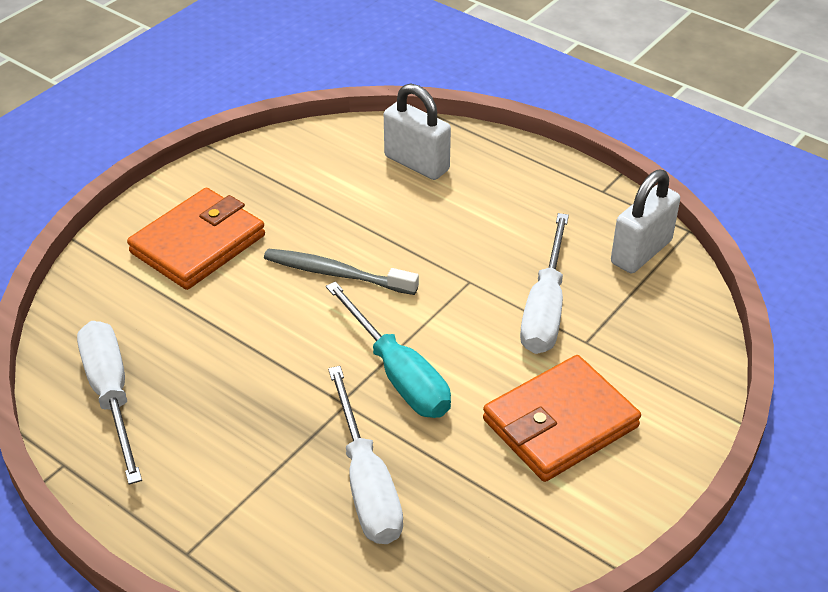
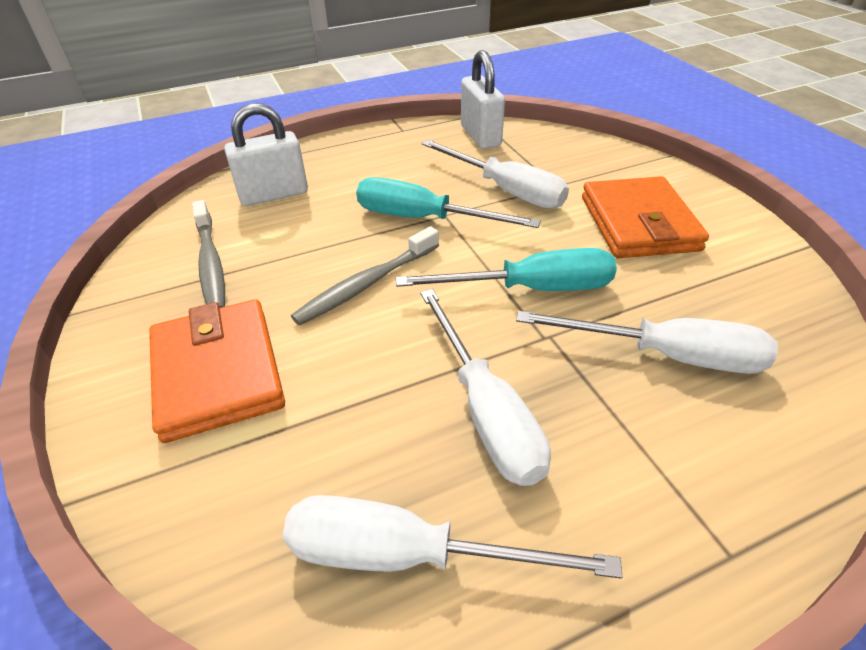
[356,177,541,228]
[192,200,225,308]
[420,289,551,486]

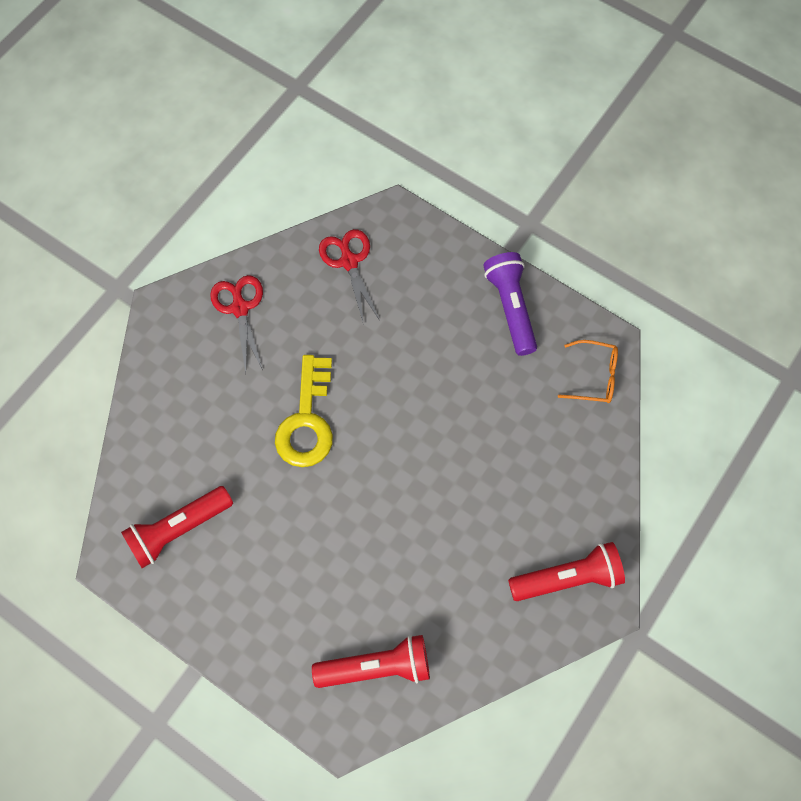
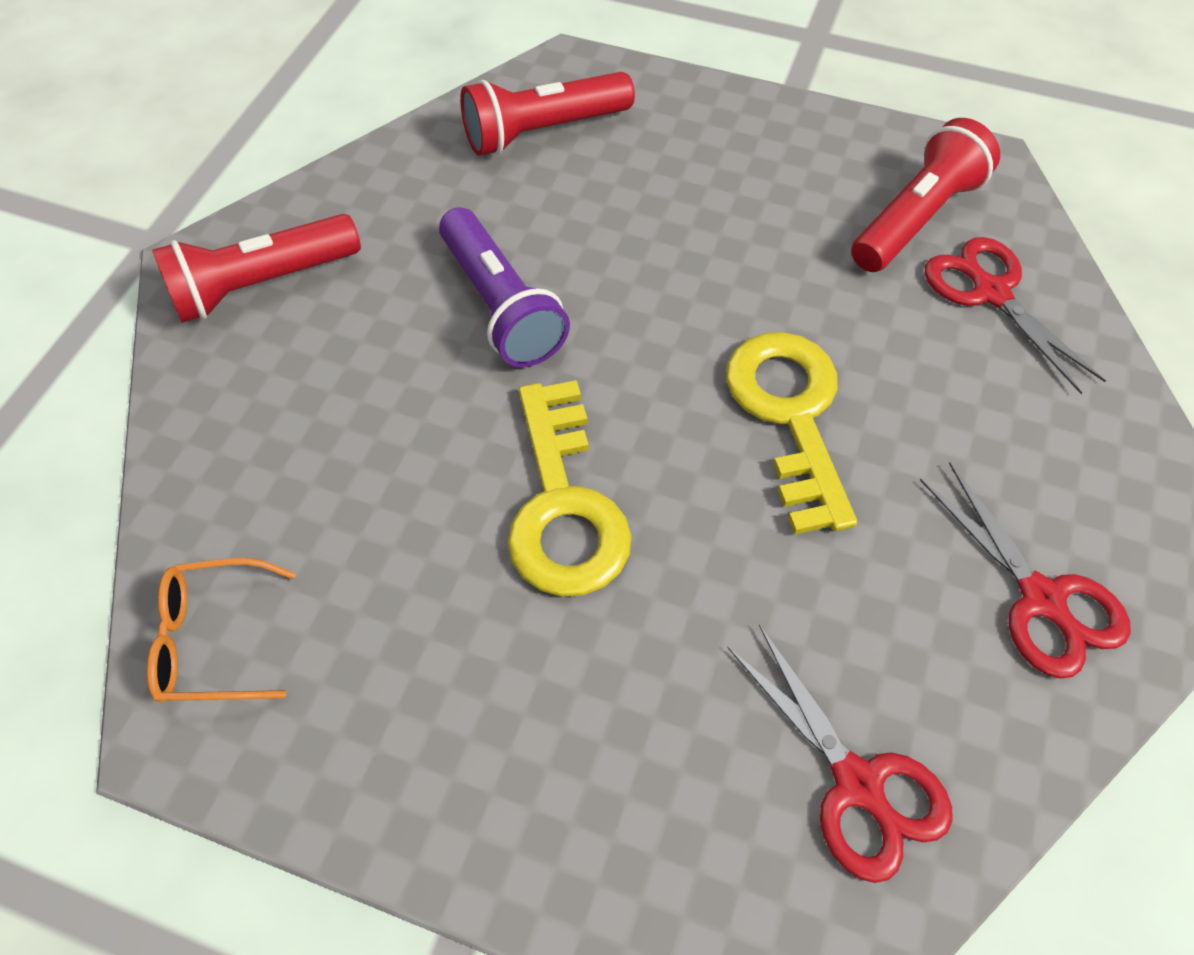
[439,207,570,367]
[925,237,1106,394]
[507,380,632,597]

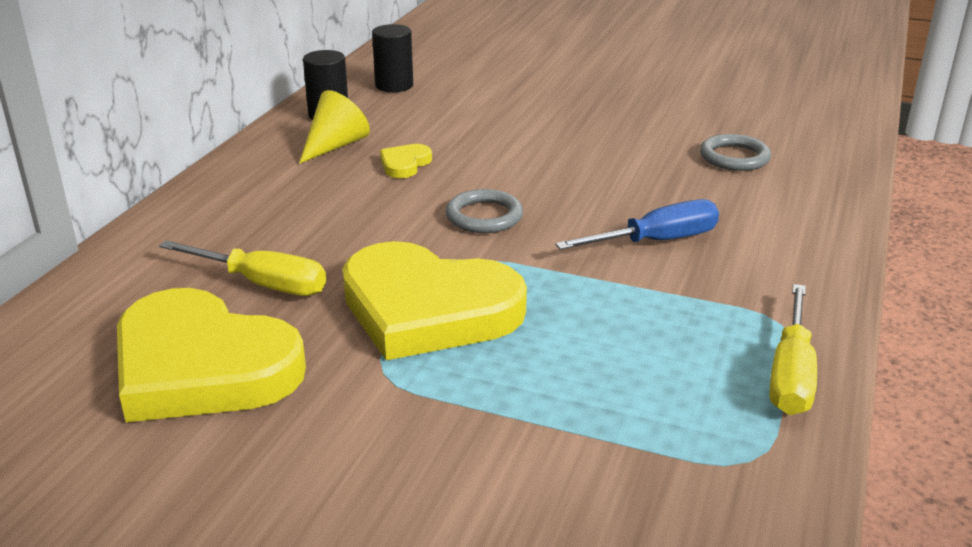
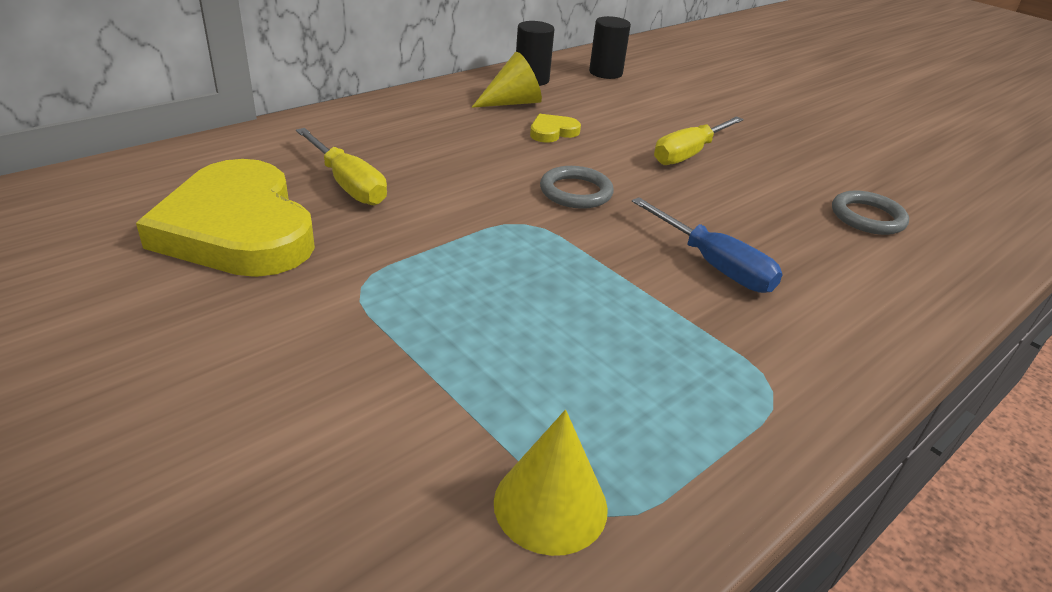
[632,198,783,293]
[343,241,527,360] (first image)
[654,116,744,165]
[494,410,608,556]

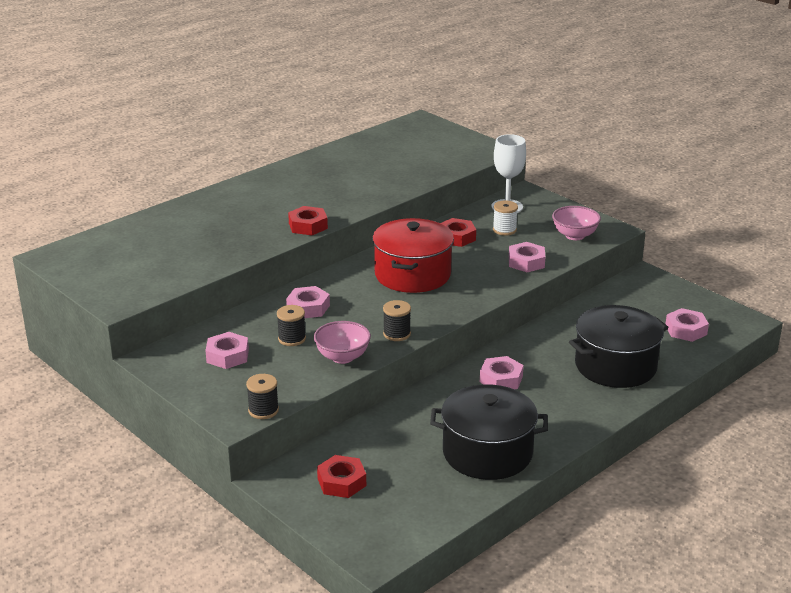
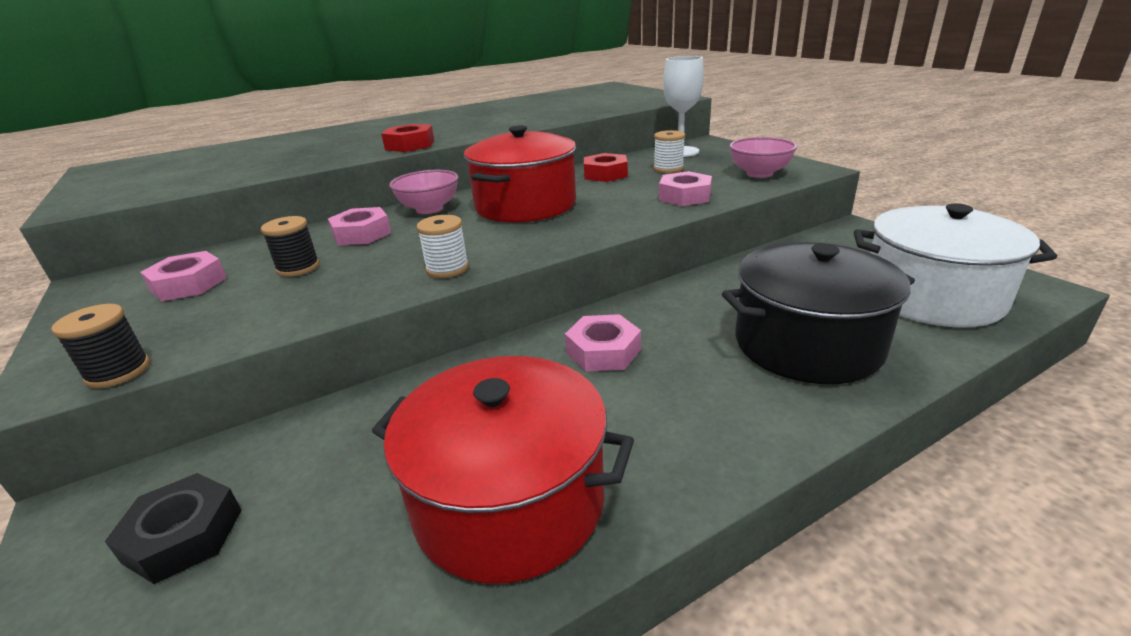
[416,215,469,278]
[854,204,1057,328]
[389,170,459,214]
[372,356,634,584]
[105,473,242,584]

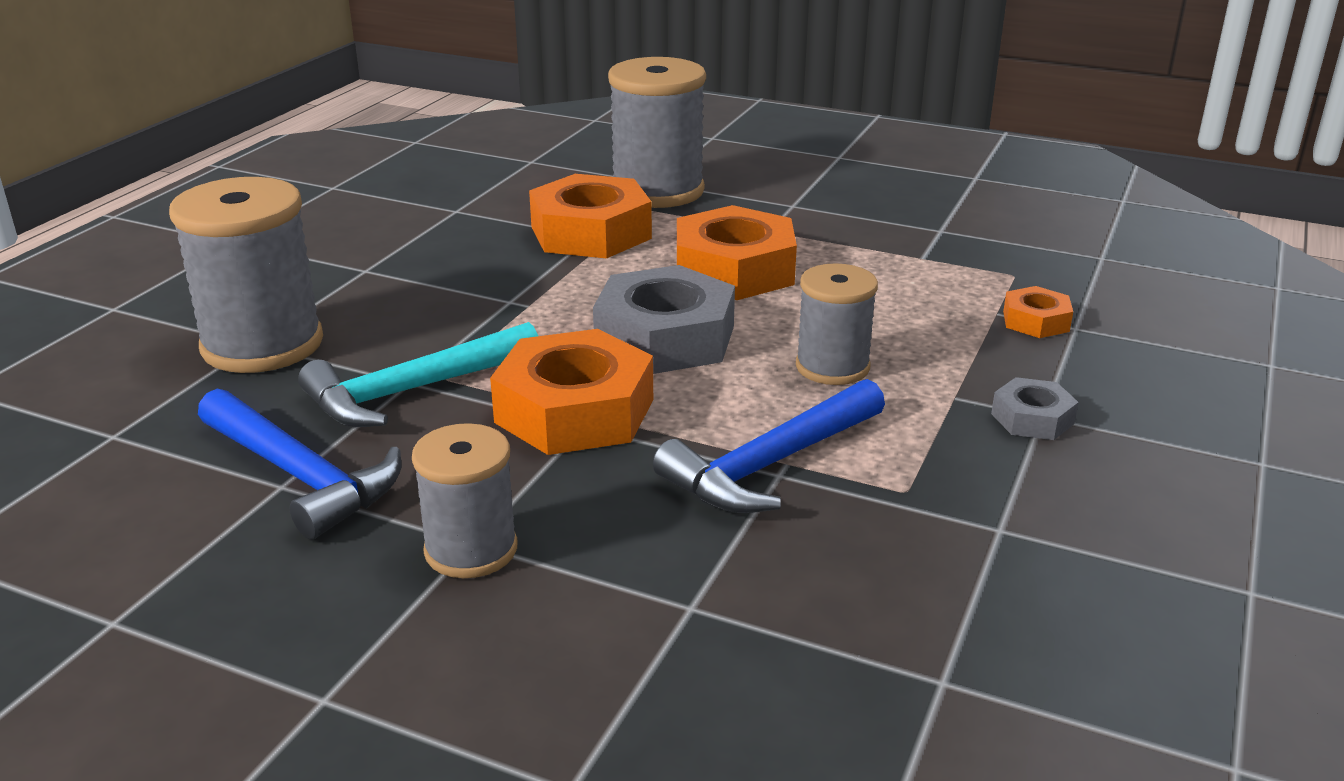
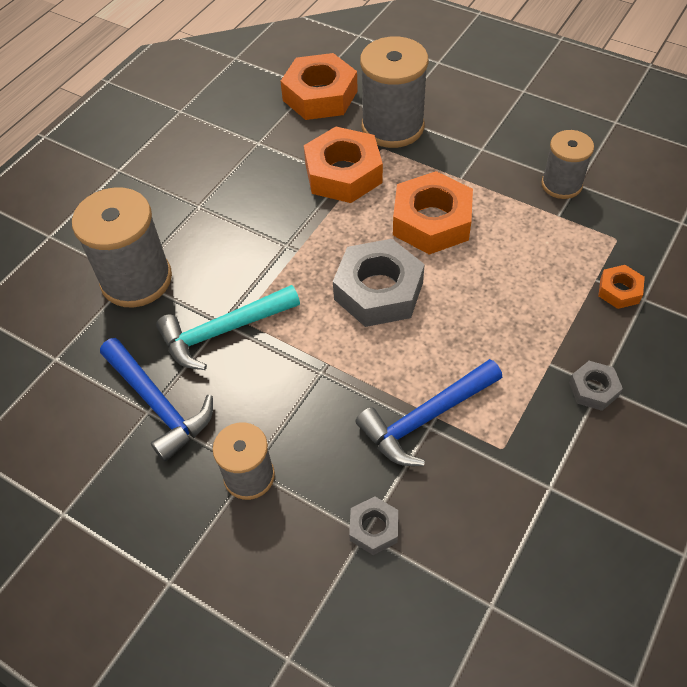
[541,130,594,199]
[280,53,358,120]
[349,497,398,555]

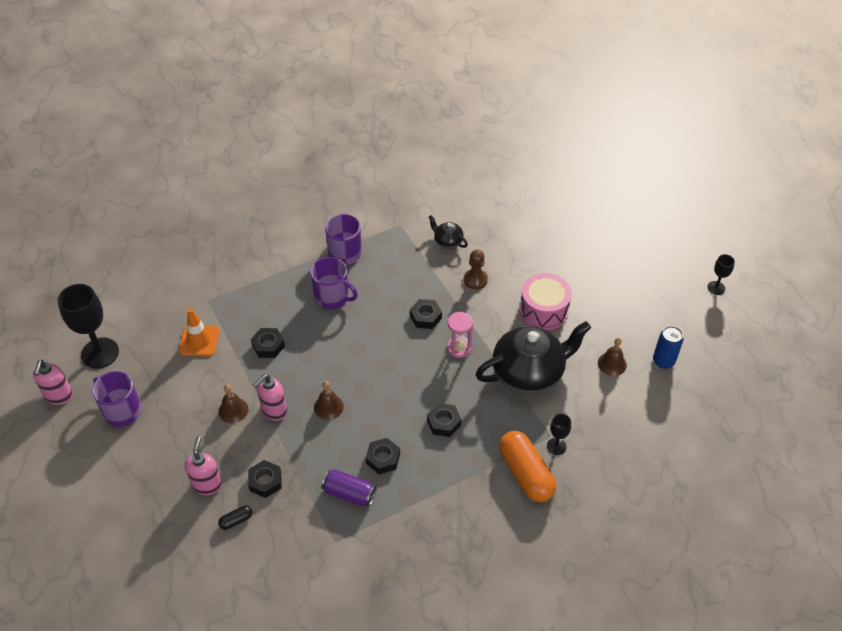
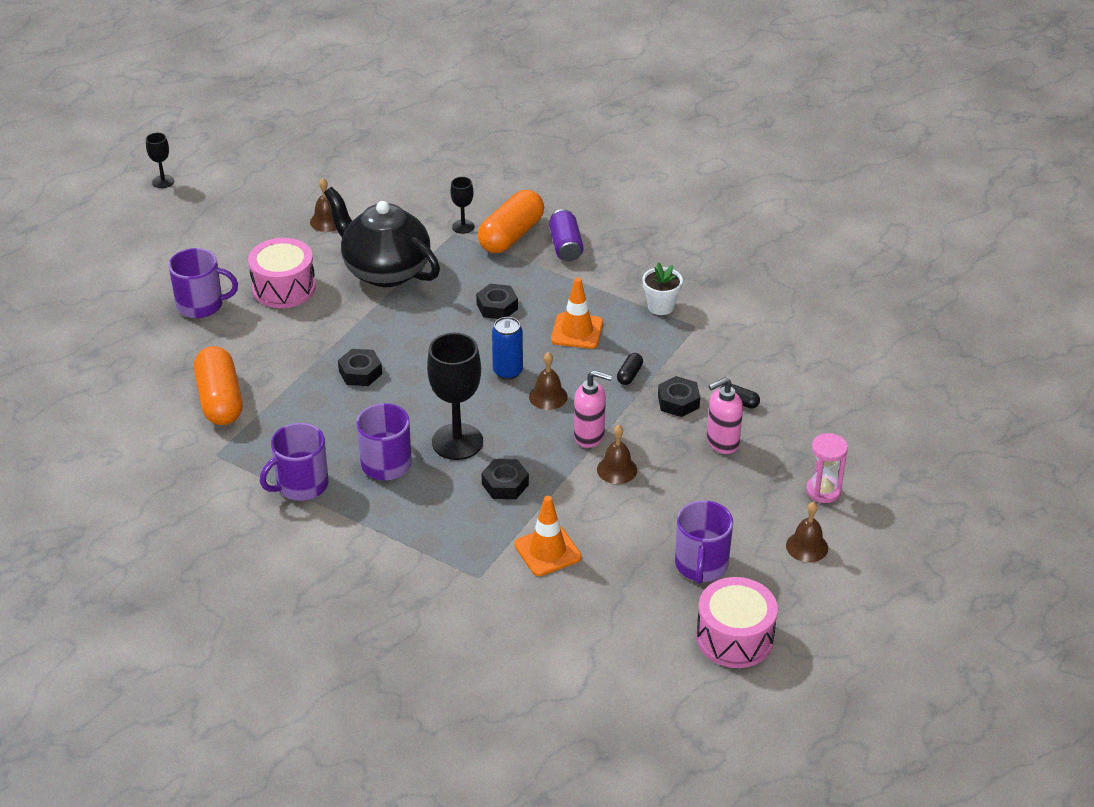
[194,346,243,425]
[464,250,488,290] (first image)
[427,333,483,460]
[806,433,848,503]
[492,317,523,380]
[696,577,778,668]
[551,278,603,349]
[549,209,584,261]
[169,248,238,318]
[643,262,683,315]
[617,353,643,385]
[786,502,828,562]

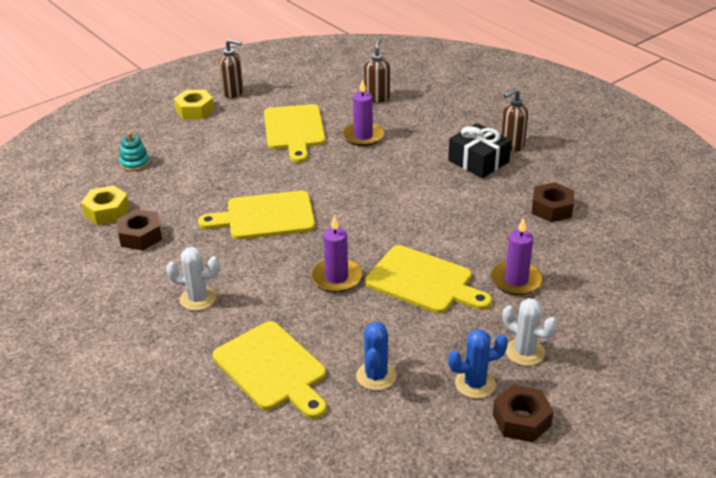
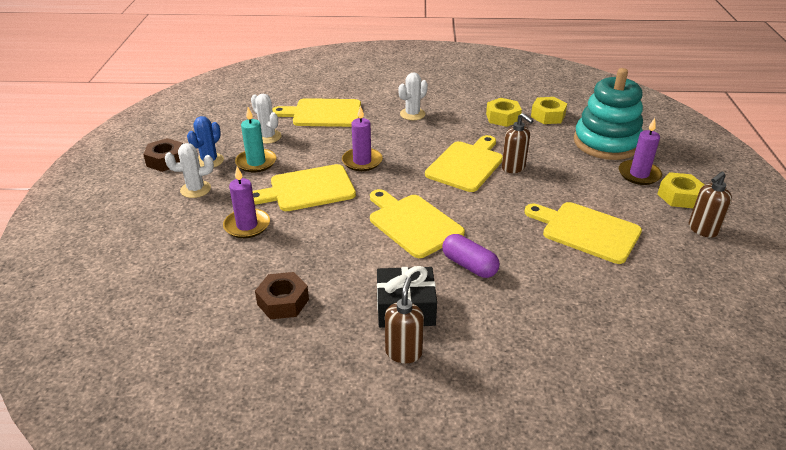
[502,113,534,173]
[619,118,662,185]
[574,68,643,160]
[486,98,522,127]
[251,94,281,144]
[235,107,277,172]
[370,189,465,258]
[442,234,500,278]

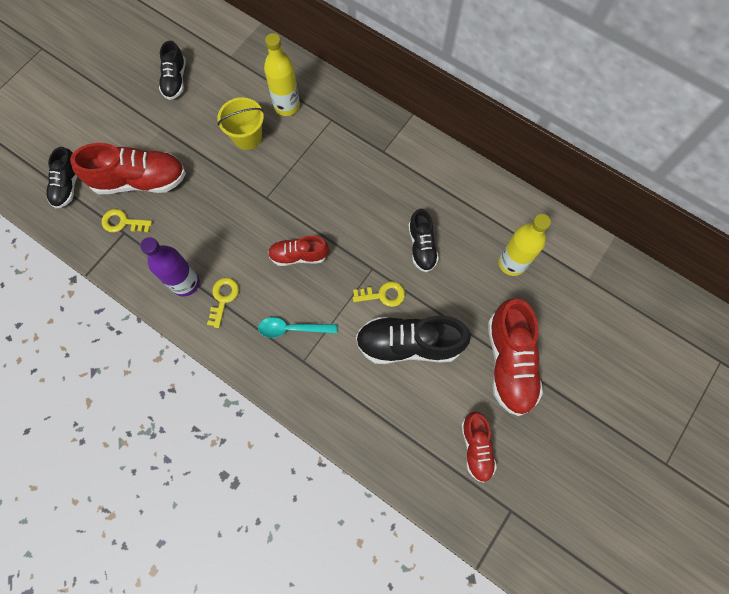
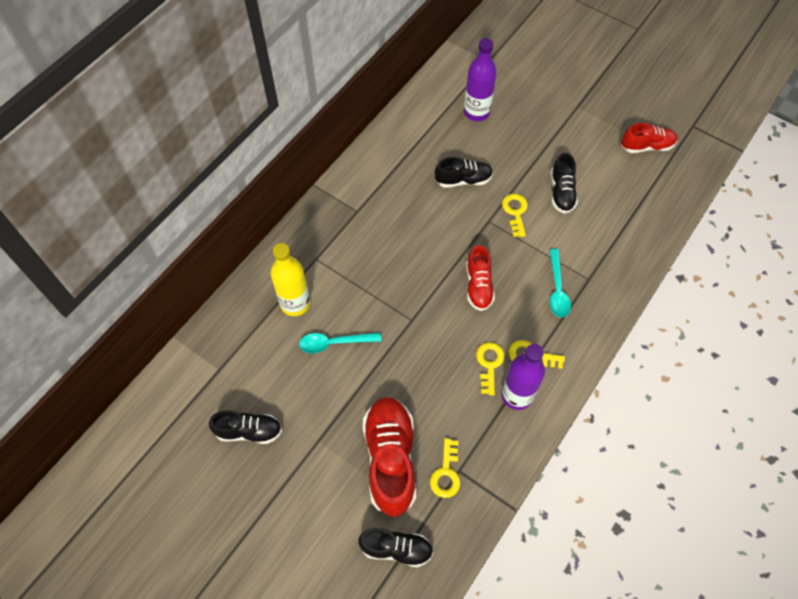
[299,333,381,353]
[464,38,497,121]
[488,298,543,416] (first image)
[551,153,578,214]
[476,342,505,395]

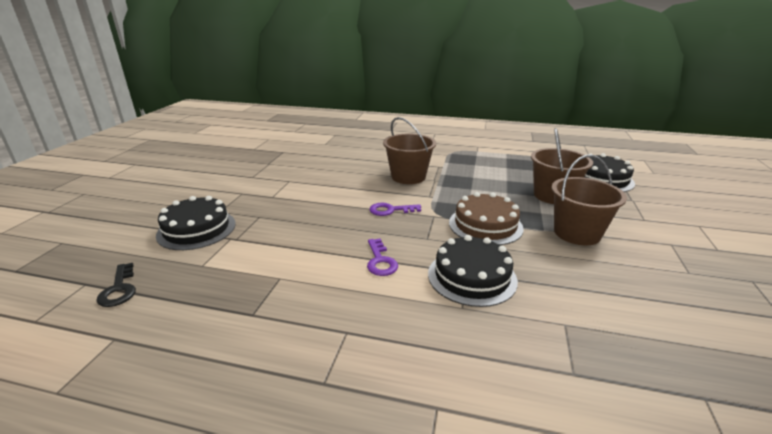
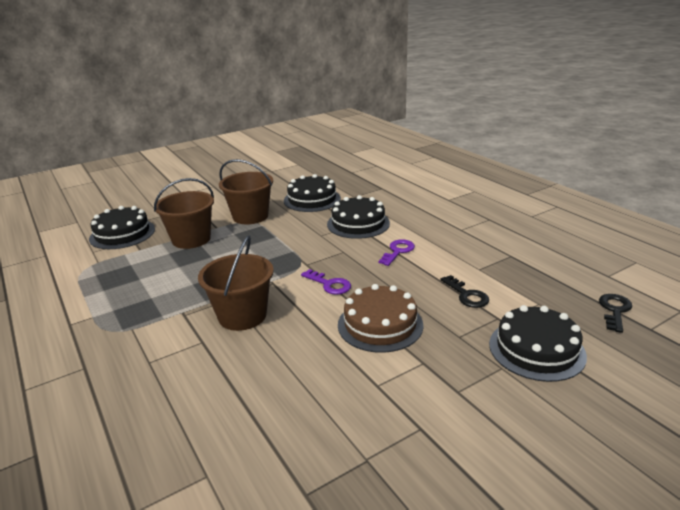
[338,284,423,353]
[284,174,341,212]
[441,275,489,308]

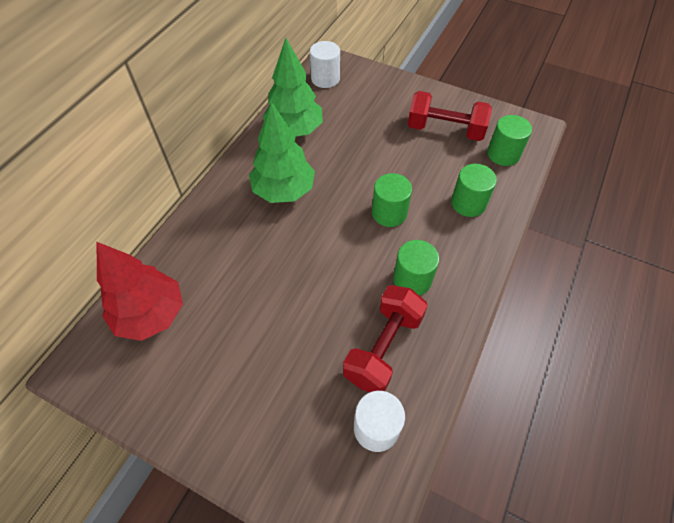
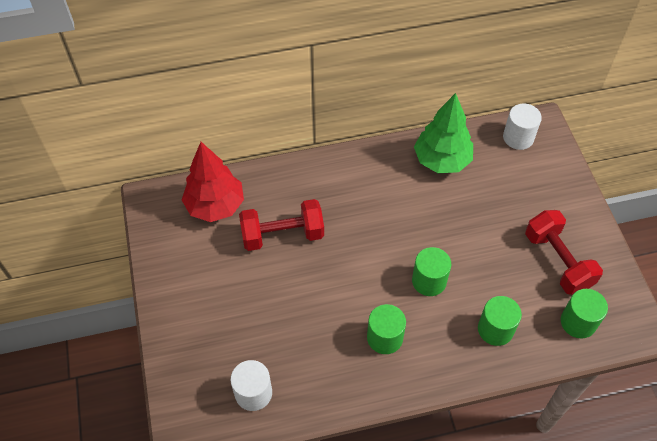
[249,102,315,203] (first image)
[239,199,324,251]

